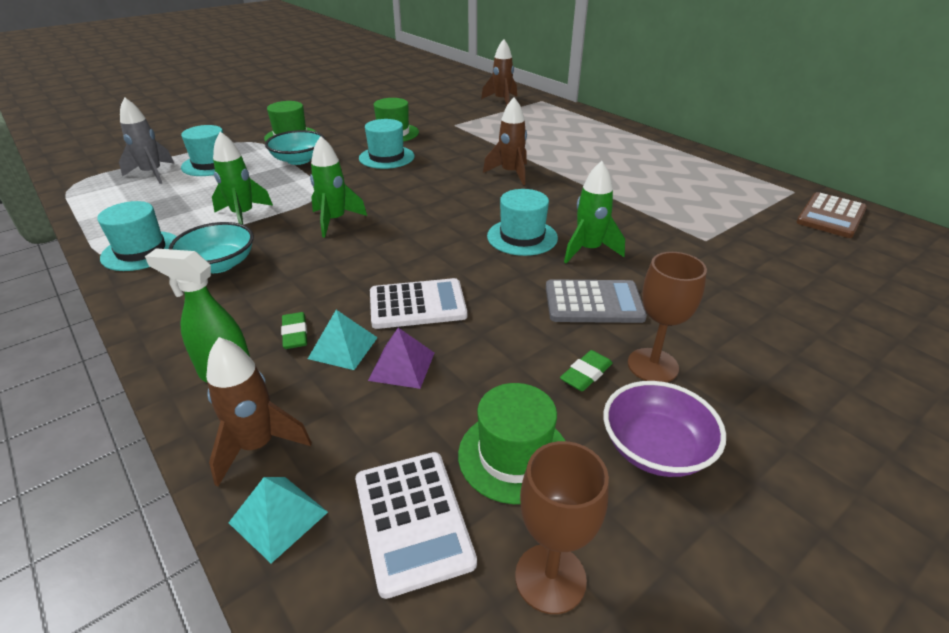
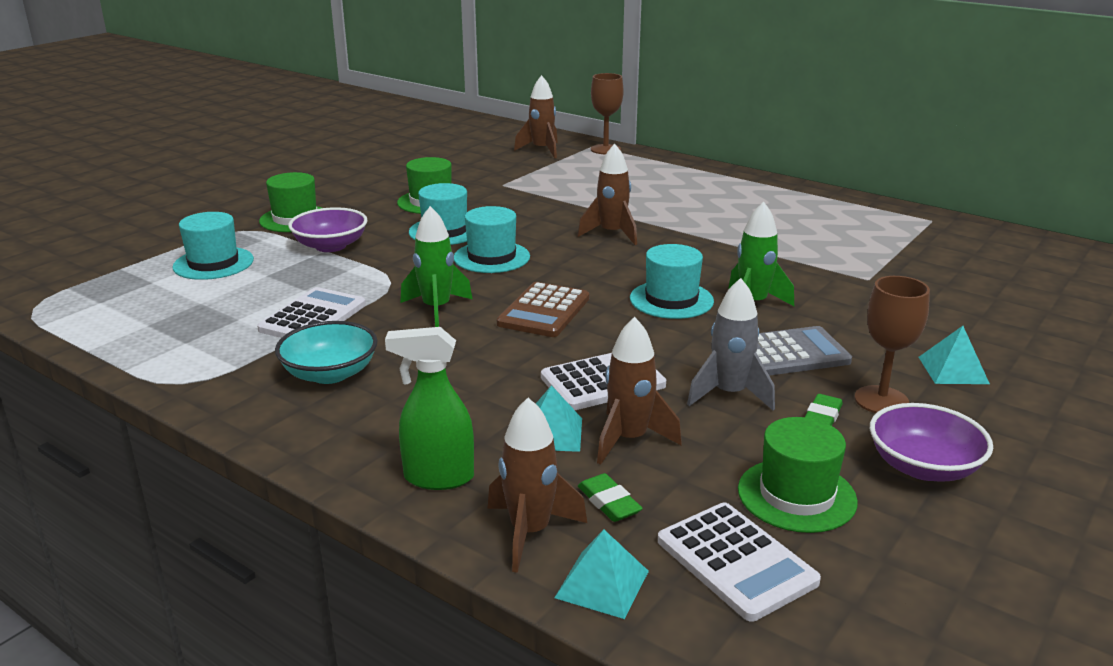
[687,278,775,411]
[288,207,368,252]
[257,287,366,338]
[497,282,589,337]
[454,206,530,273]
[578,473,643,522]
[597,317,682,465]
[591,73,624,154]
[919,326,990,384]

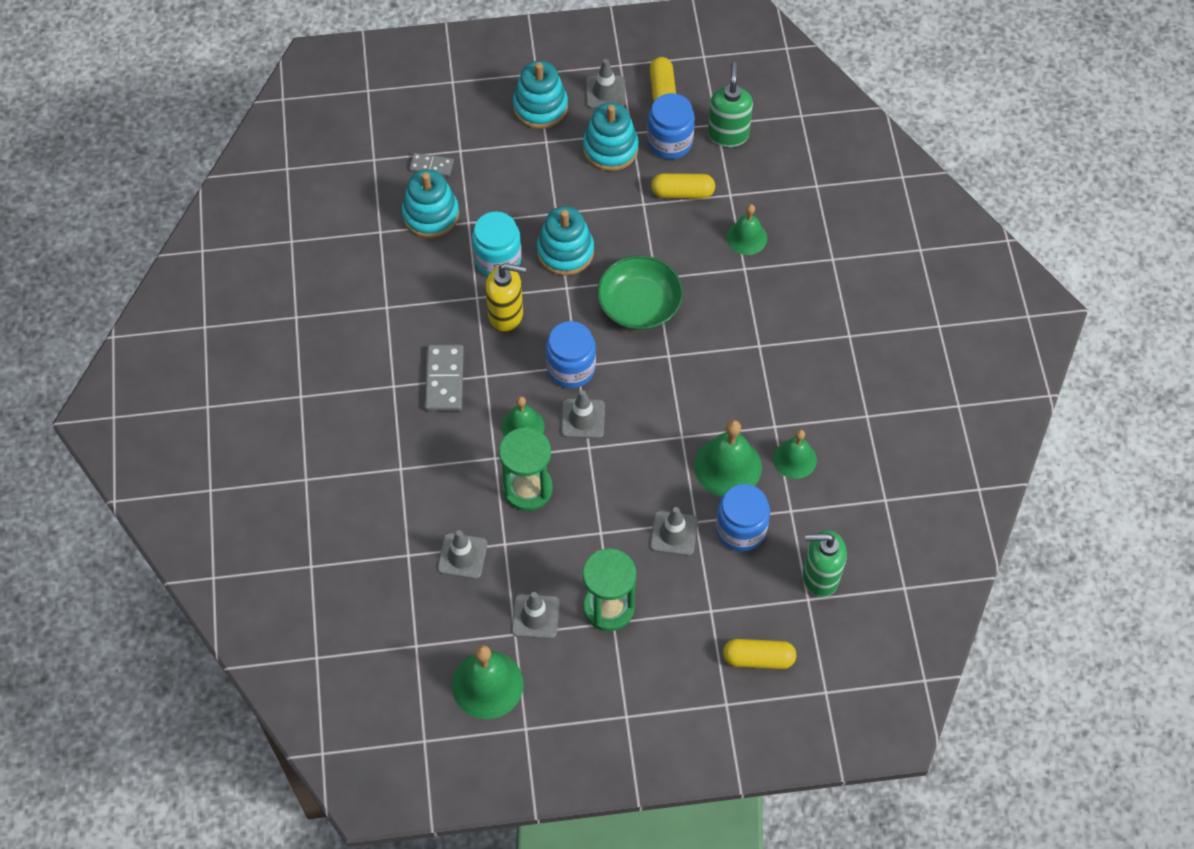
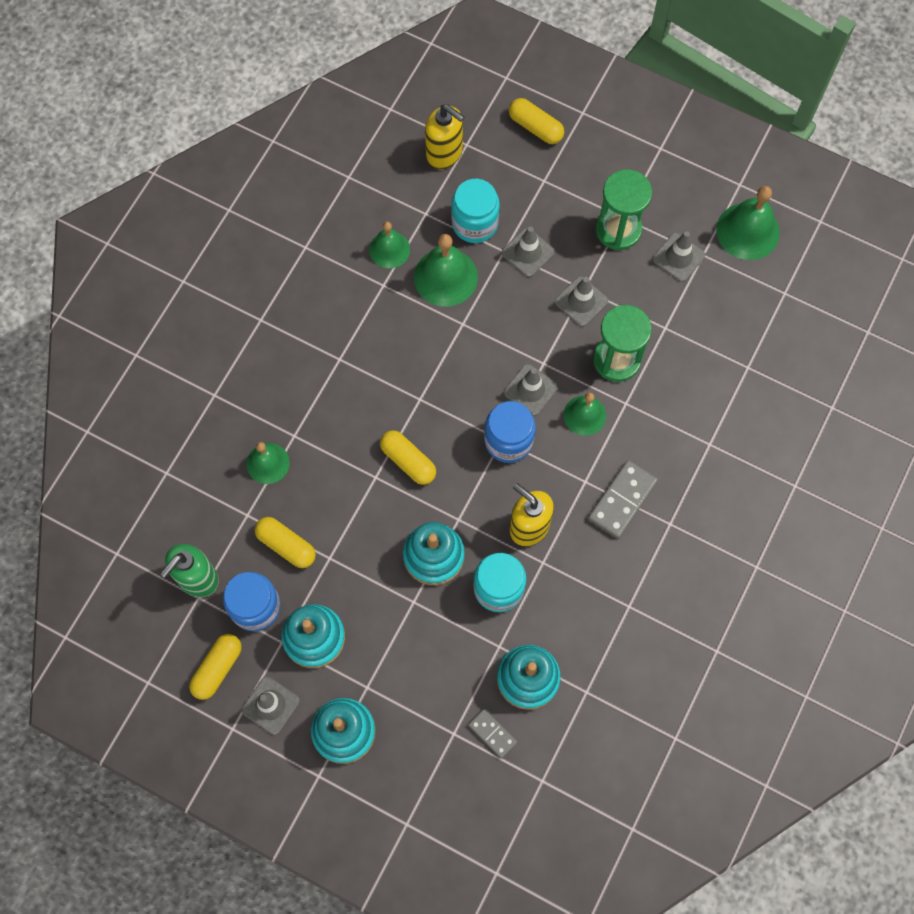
[380,430,436,485]
[451,179,500,243]
[555,276,608,326]
[425,104,464,169]

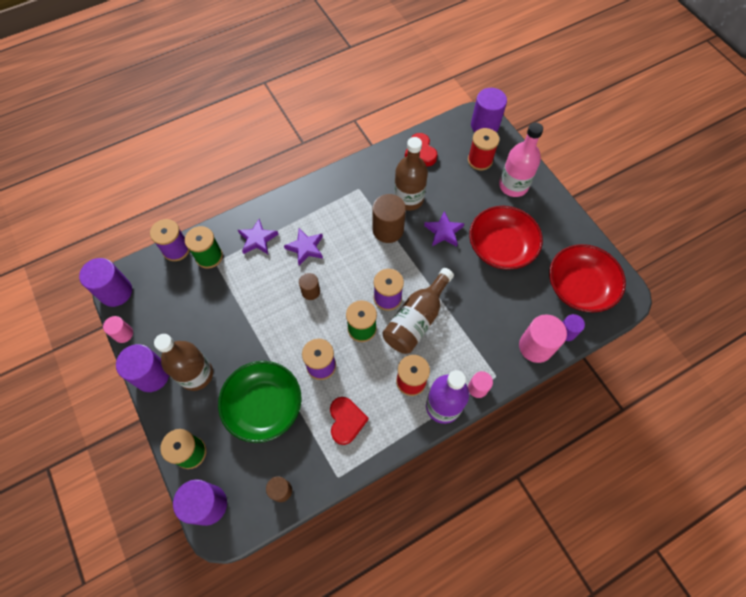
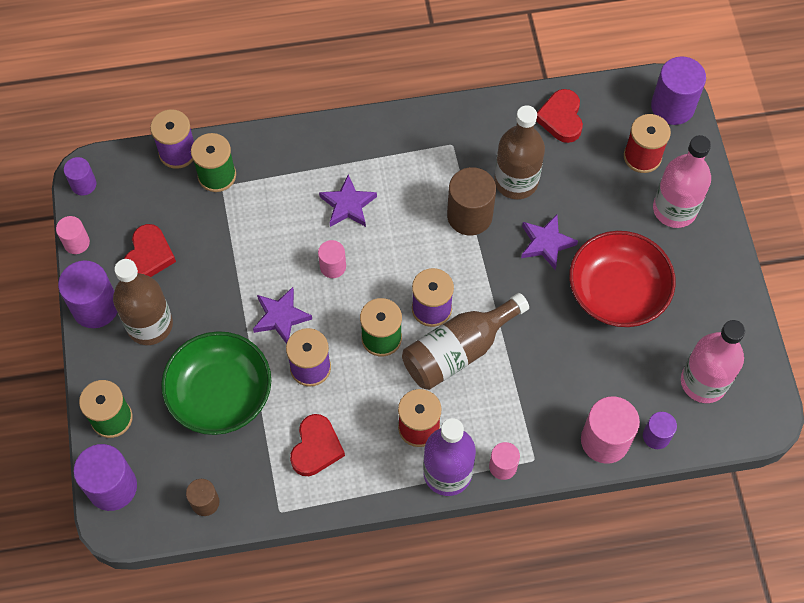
[253,287,312,344]
[681,320,745,403]
[64,157,96,196]
[318,240,346,278]
[124,224,176,277]

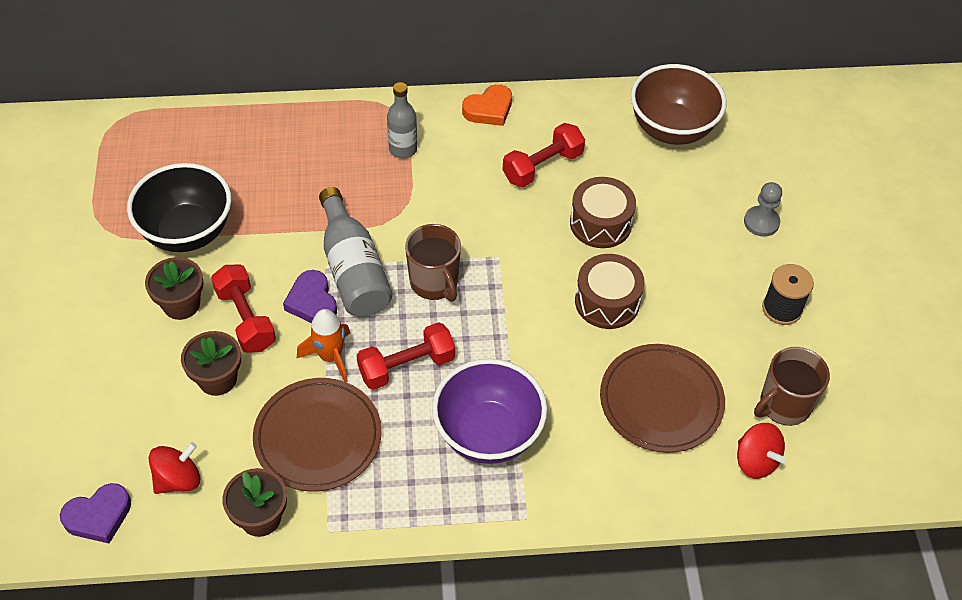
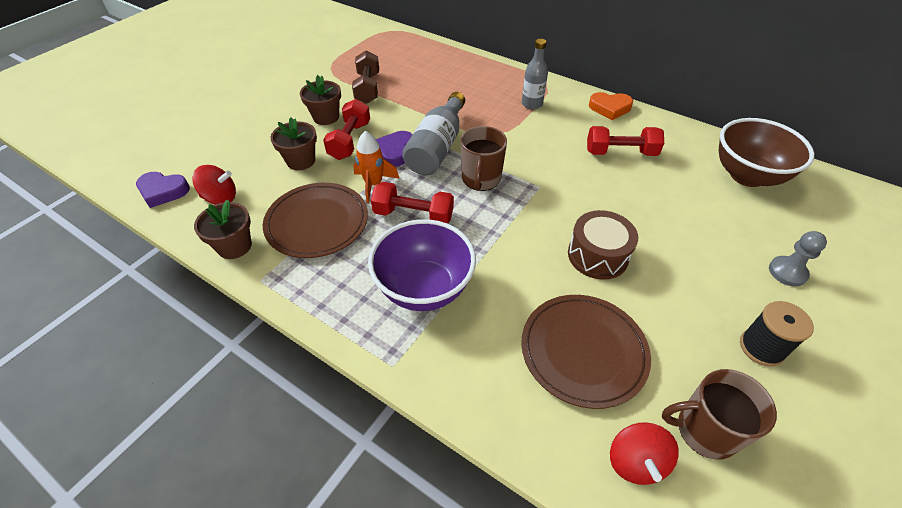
[352,51,379,104]
[570,177,636,248] (first image)

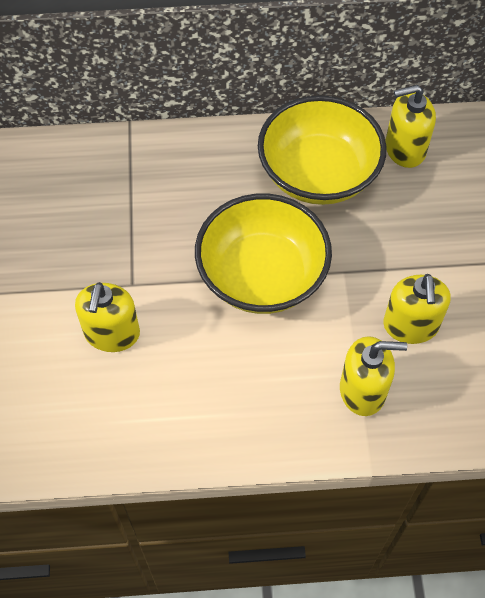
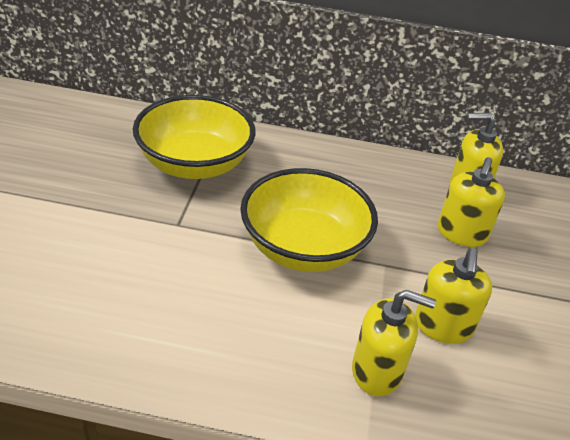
[133,95,255,179]
[438,157,505,247]

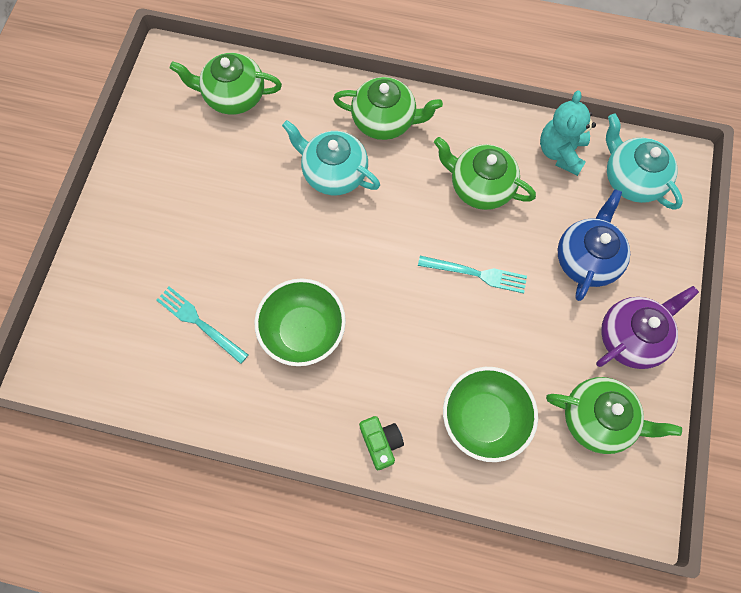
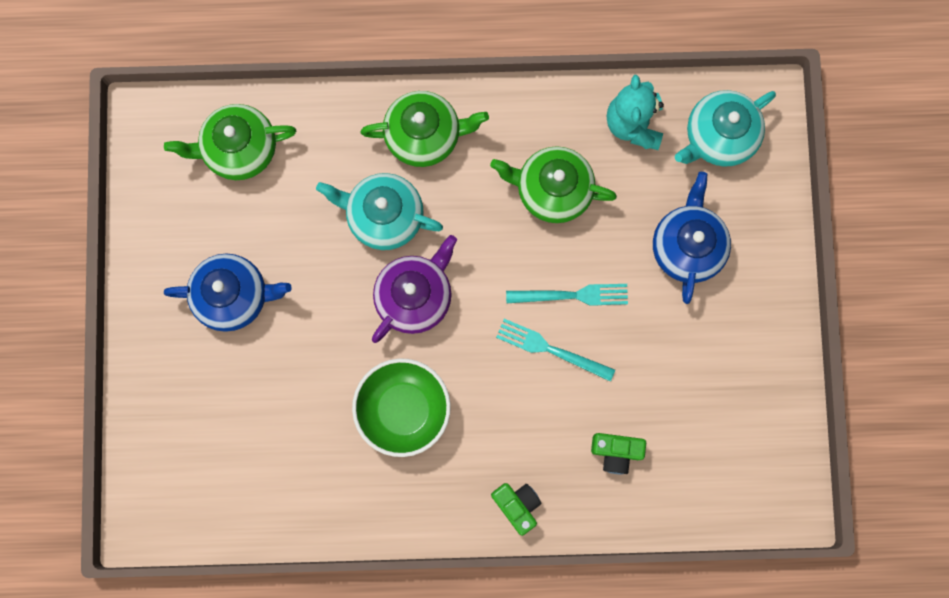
[675,90,776,167]
[372,235,457,343]
[496,319,615,382]
[591,433,646,474]
[546,377,682,454] (first image)
[164,254,292,332]

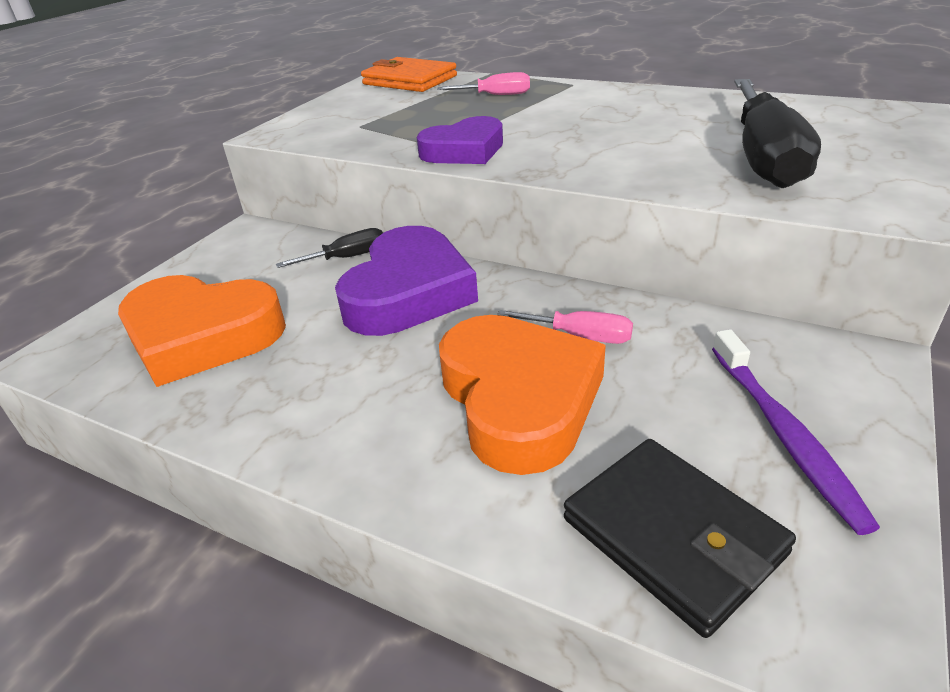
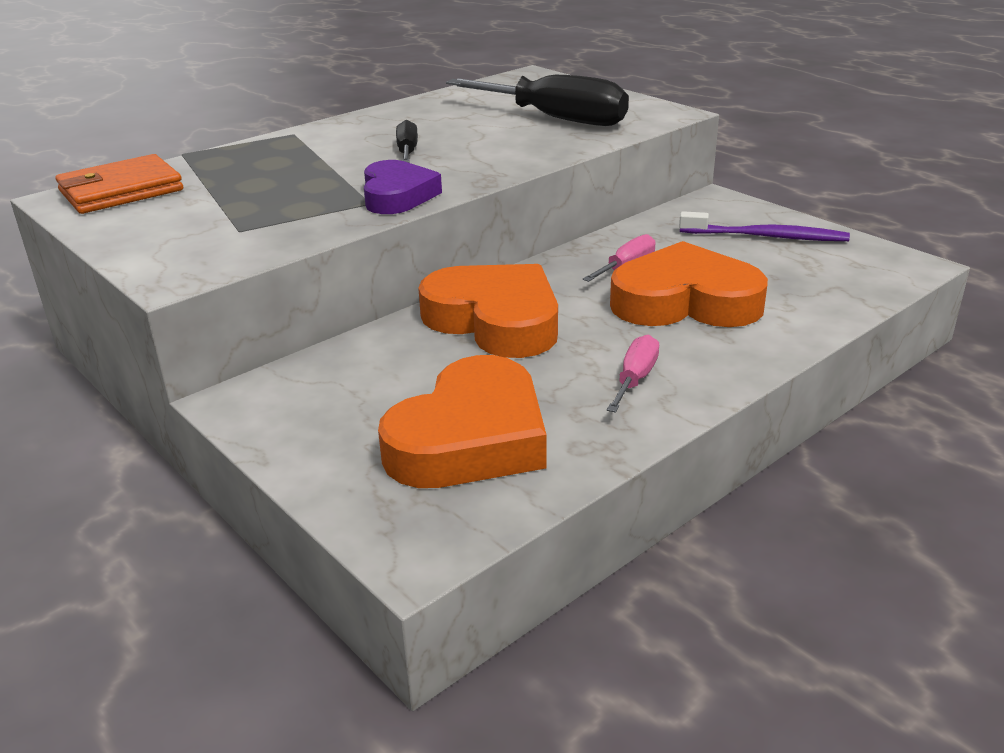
[607,335,659,413]
[418,264,558,358]
[396,120,418,163]
[564,439,796,638] (first image)

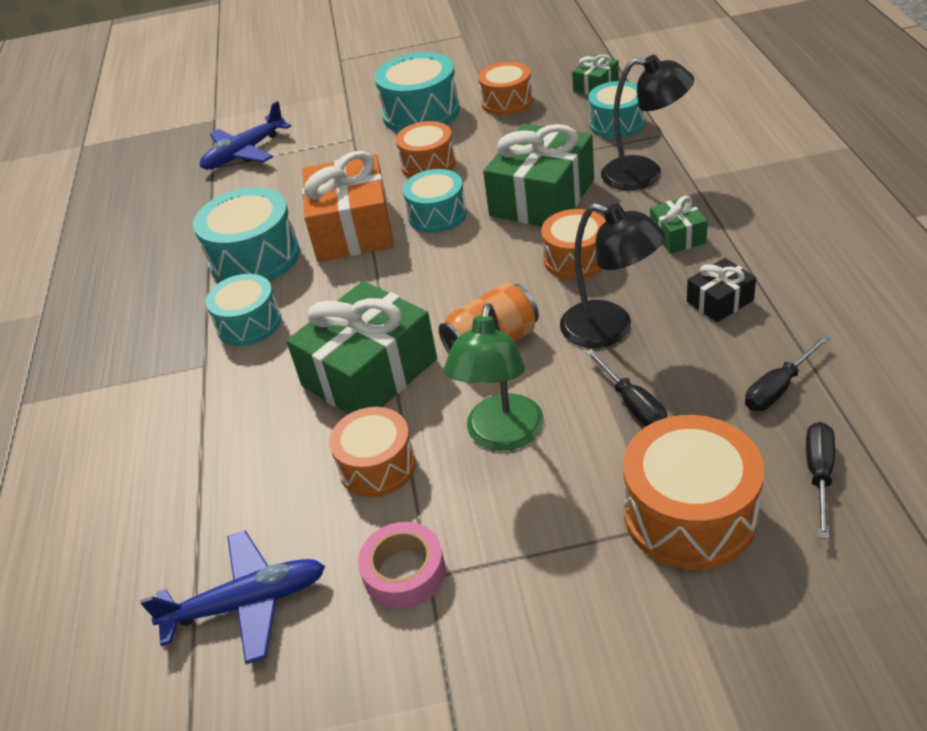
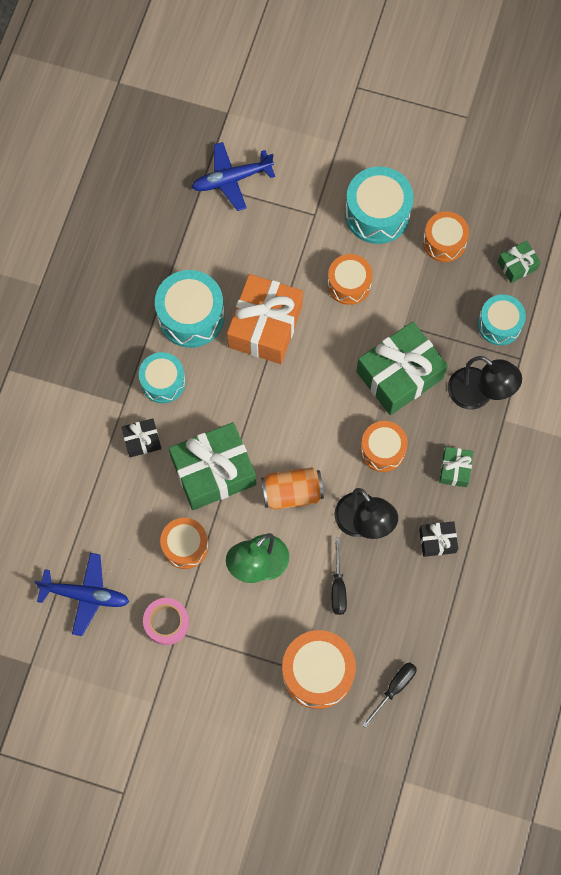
[403,169,467,233] (first image)
[745,335,830,411] (first image)
[122,418,161,457]

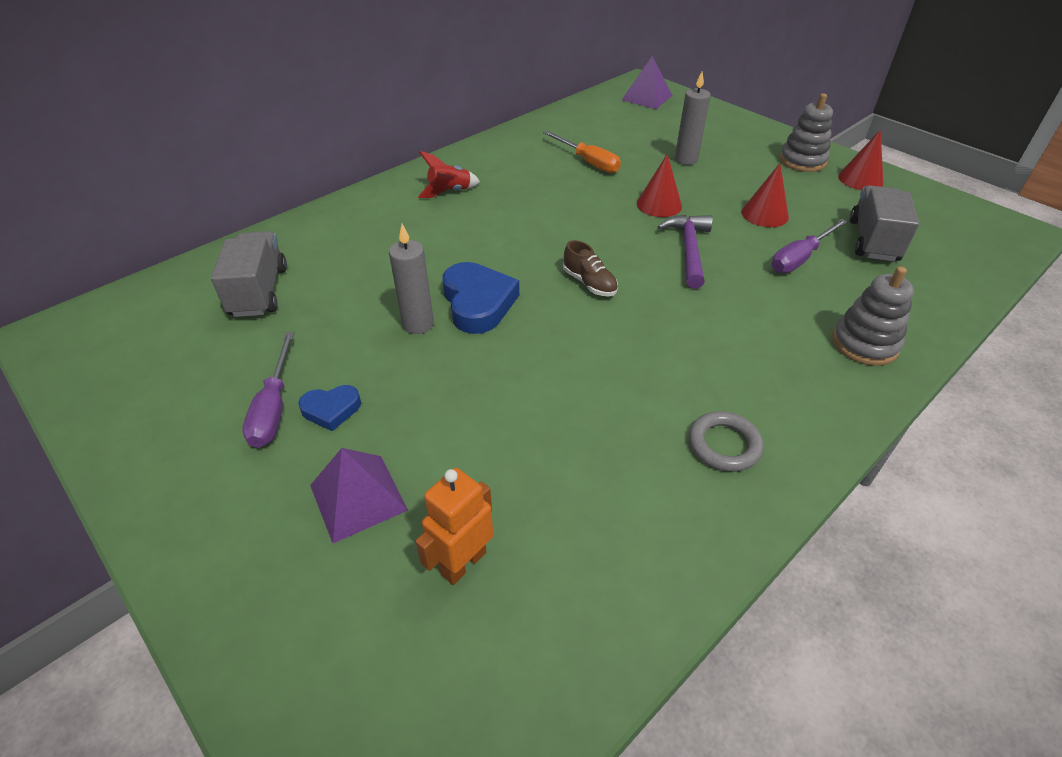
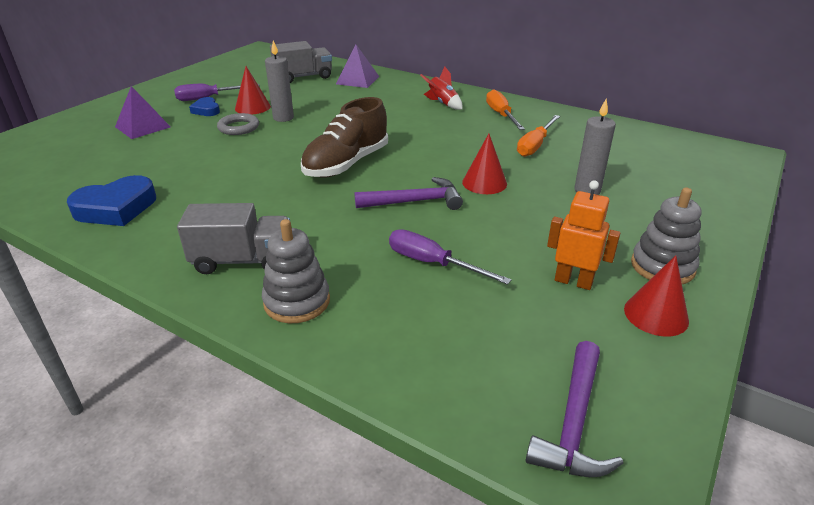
[336,44,379,88]
[235,66,271,114]
[177,203,290,274]
[301,97,388,178]
[67,175,156,226]
[217,113,259,135]
[547,180,620,290]
[486,89,525,130]
[526,341,623,477]

